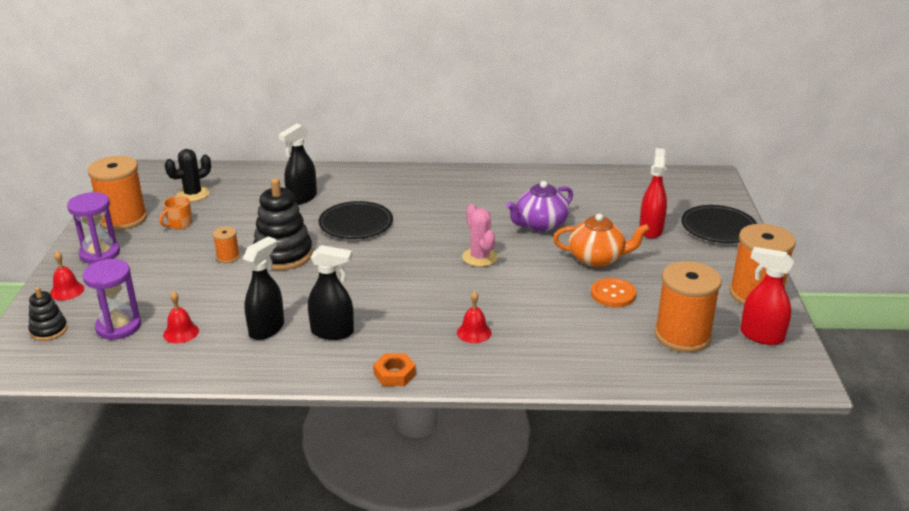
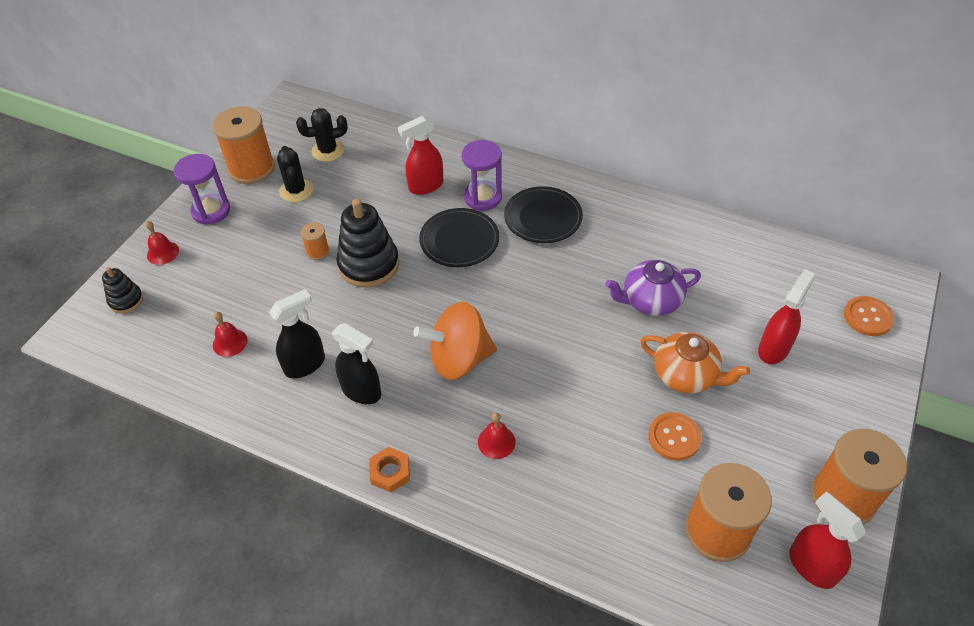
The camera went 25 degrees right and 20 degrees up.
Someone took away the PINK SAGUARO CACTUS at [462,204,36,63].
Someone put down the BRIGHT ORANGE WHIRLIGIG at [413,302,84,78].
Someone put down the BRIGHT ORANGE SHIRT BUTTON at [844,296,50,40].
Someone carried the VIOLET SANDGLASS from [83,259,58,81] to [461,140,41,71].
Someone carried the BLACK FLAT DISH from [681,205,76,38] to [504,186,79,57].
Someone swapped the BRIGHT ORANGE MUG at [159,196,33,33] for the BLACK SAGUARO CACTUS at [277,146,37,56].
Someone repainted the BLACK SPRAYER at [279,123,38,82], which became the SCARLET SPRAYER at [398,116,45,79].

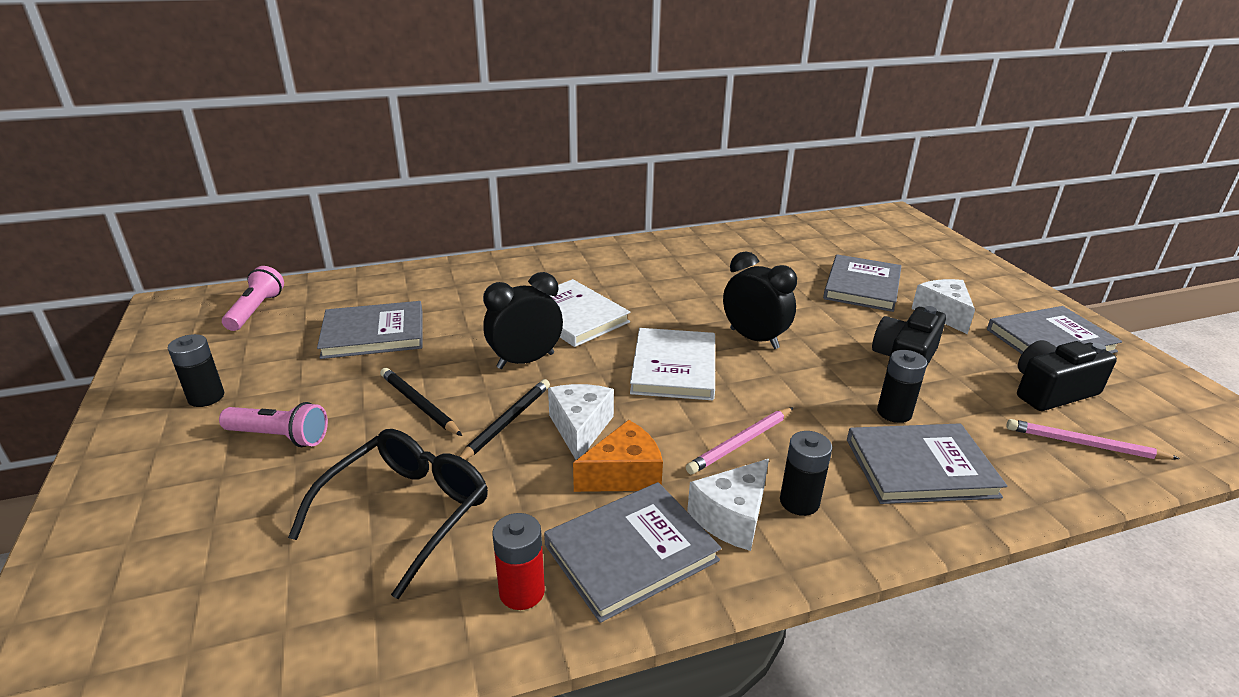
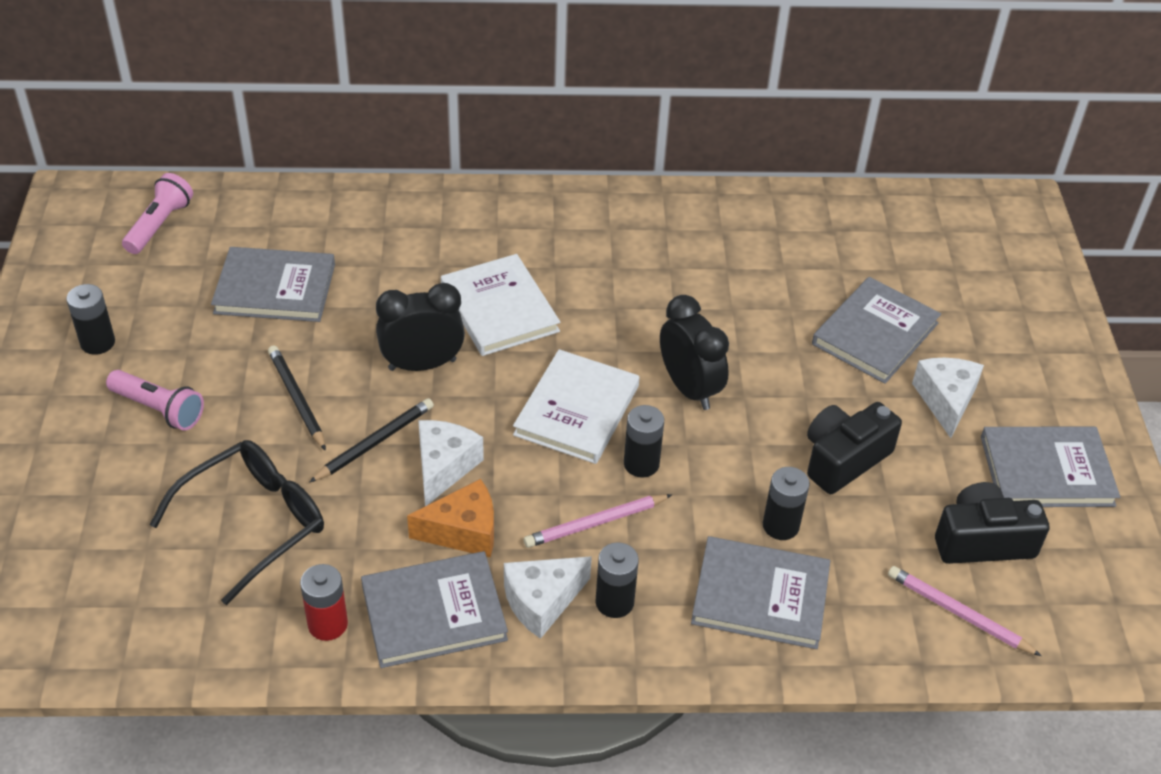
The camera went 15 degrees right and 15 degrees up.
Someone put down the BLACK AA BATTERY at [624,405,40,73].

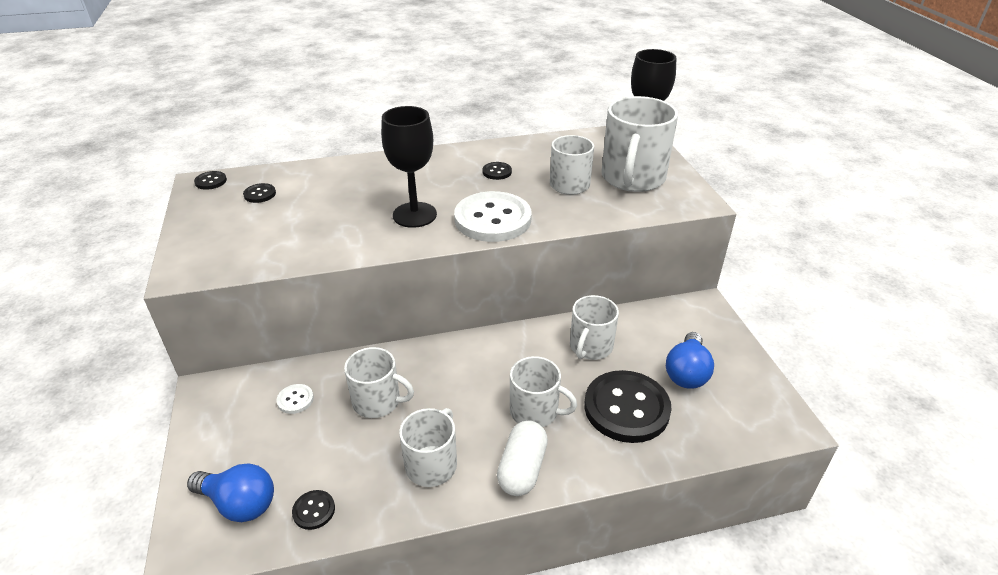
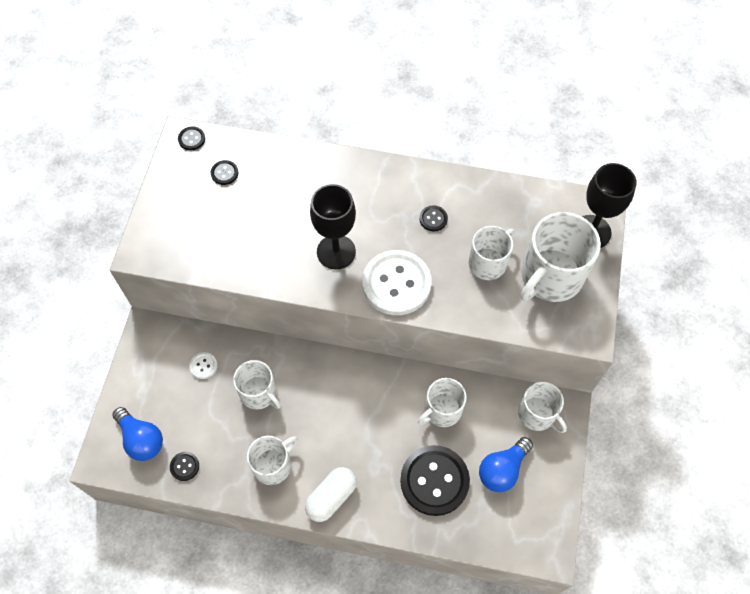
The camera went 25 degrees right and 25 degrees up.
Someone carried the SNOW-WHITE MUG from [510,356,67,71] to [518,381,49,52].

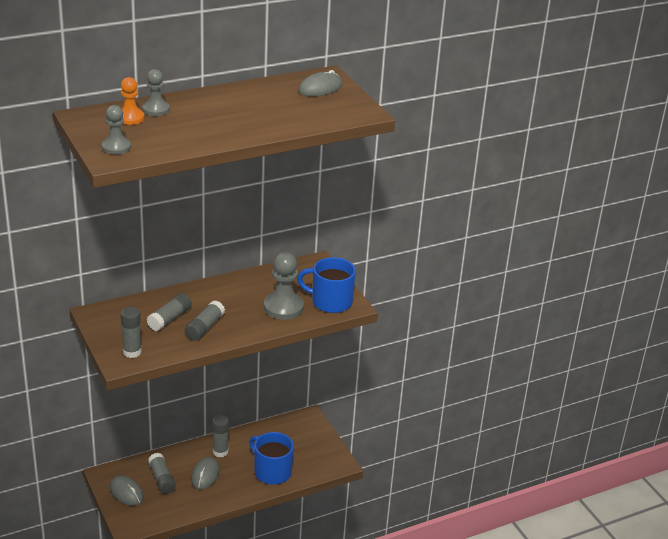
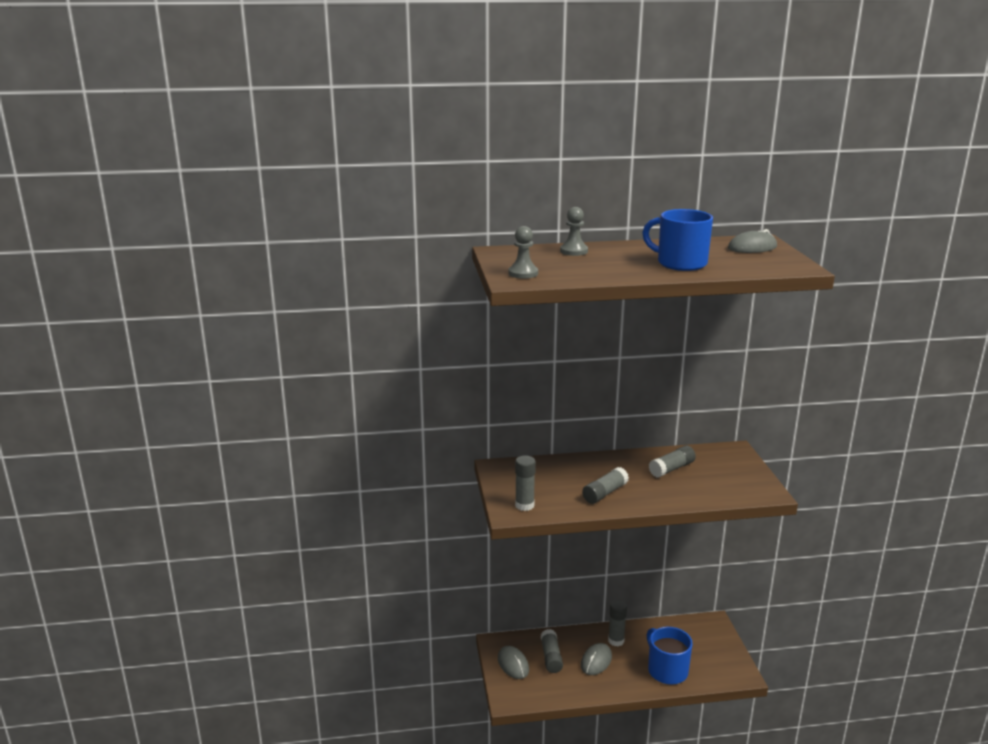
The camera went 20 degrees right and 10 degrees down.
Someone took away the BRIGHT ORANGE PAWN at [121,77,23,48].
Someone took away the GRAY PAWN at [264,252,40,68].
Someone carried the GRAY GLUE from [147,293,45,38] to [649,445,47,33].
Someone carried the COBALT MUG from [297,257,59,56] to [642,209,71,62].

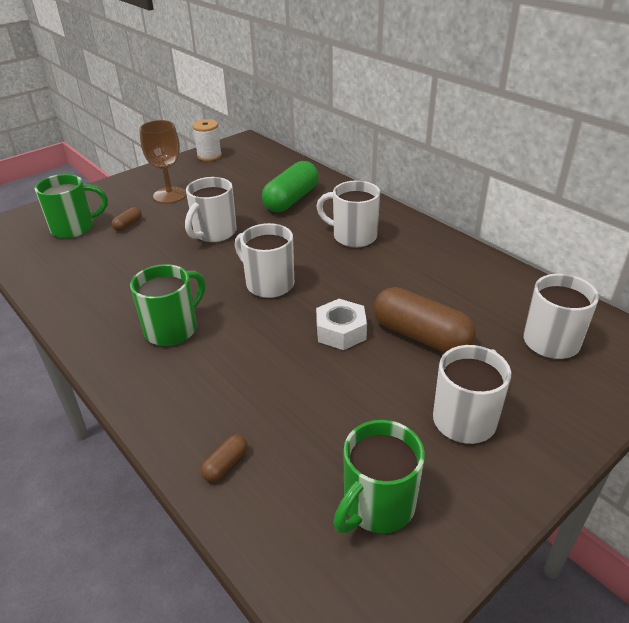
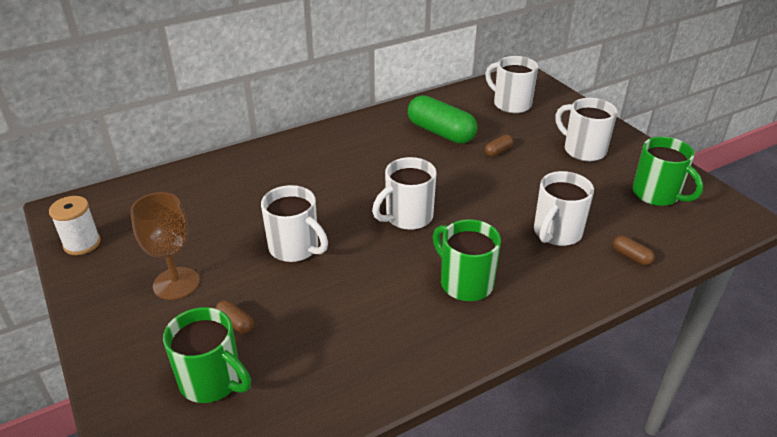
The camera went 80 degrees left and 0 degrees up.
Someone took away the SNOW-WHITE HEX NUT at [316,299,51,51].
Someone carried the GREEN CAPSULE from [262,161,57,51] to [408,95,69,49].
Someone carried the SNOW-WHITE MUG from [316,181,64,66] to [534,171,60,75].
Someone rotated the GREEN MUG at [35,174,73,64] by 135 degrees clockwise.
Someone scaled the RUSSET CAPSULE at [373,287,103,66] by 0.44.

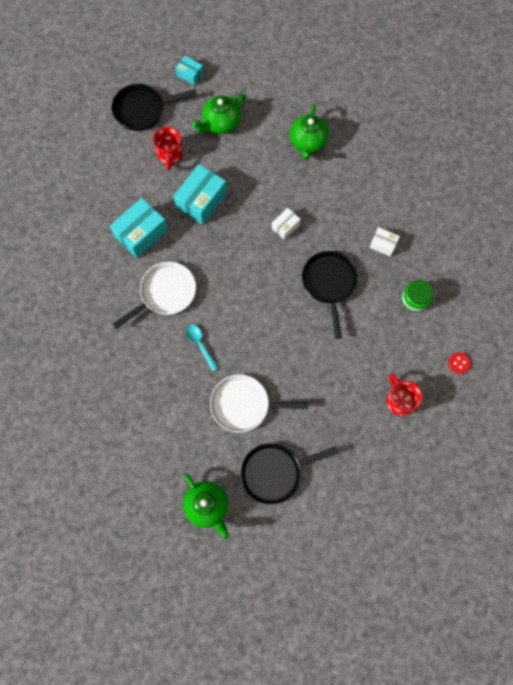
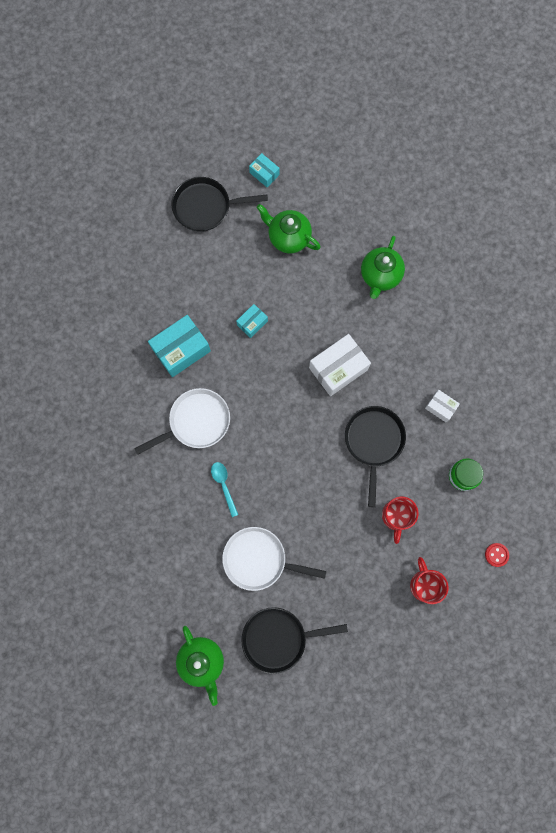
The camera went 10 degrees right and 5 degrees up.
Someone carried the SCARLET MUG from [153,127,30,43] to [382,497,36,47].
Someone rotated the GREEN CHINA TEAPOT at [192,94,54,40] by 60 degrees clockwise.
Someone scaled the AQUA PACKAGE at [174,164,53,61] by 0.53.
Someone scaled the SNOW-WHITE PACKAGE at [272,208,29,32] by 1.87.

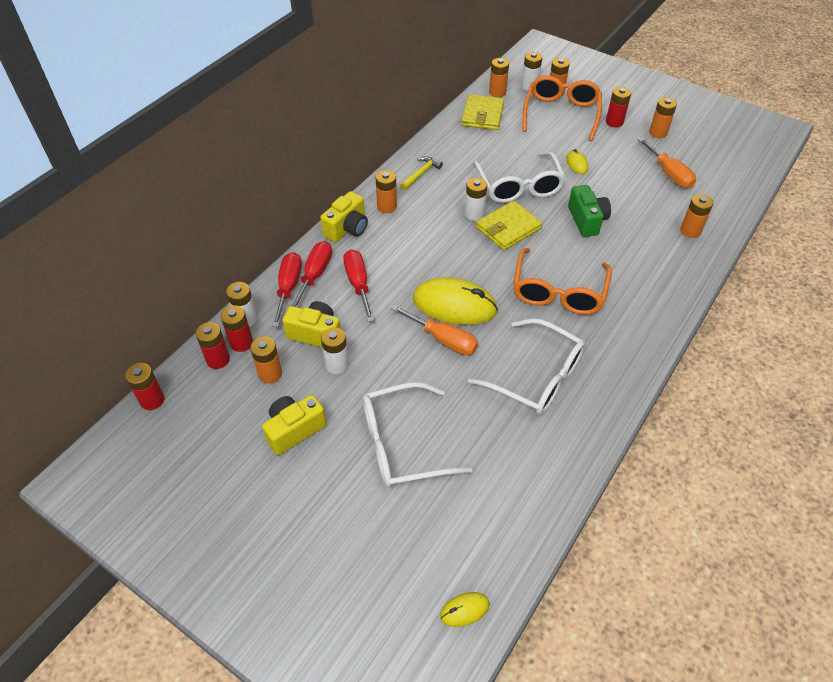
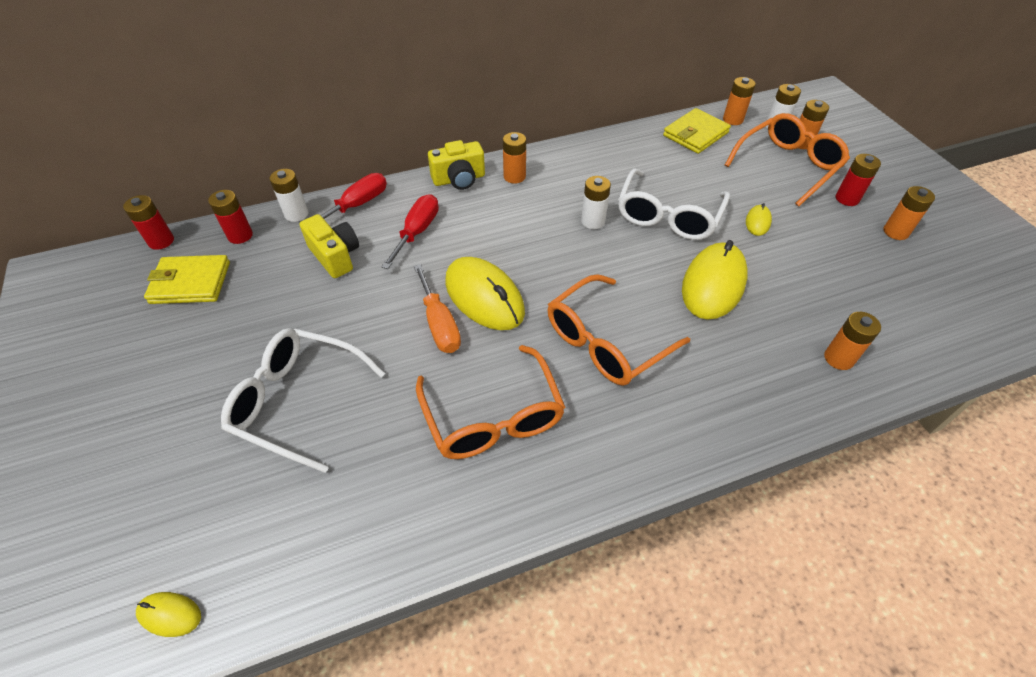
The camera went 35 degrees right and 0 degrees up.
Someone took away the SCARLET AA BATTERY at [221,305,32,47].
Someone took away the BRIGHT ORANGE AA BATTERY at [250,337,32,47].
Someone took away the BRIGHT YELLOW COMPACT CAMERA at [262,395,65,60].
Someone took away the SCARLET FLAT SCREWDRIVER at [291,241,41,66].
Someone took away the SNOW-WHITE AA BATTERY at [321,327,28,47].
Someone took away the BRIGHT YELLOW CARPENTER'S HAMMER at [400,156,43,34].
Someone took away the BRIGHT ORANGE FLAT SCREWDRIVER at [638,137,58,51].
Someone carried the BRIGHT YELLOW WALLET from [476,201,66,49] to [144,255,86,49].
Someone swapped the GREEN COMPACT CAMERA at [568,185,43,52] for the BRIGHT YELLOW MOUSE at [682,240,66,80].
Someone repainted the SNOW-WHITE GLASSES at [468,318,118,97], which became the BRIGHT ORANGE GLASSES at [416,345,149,114].

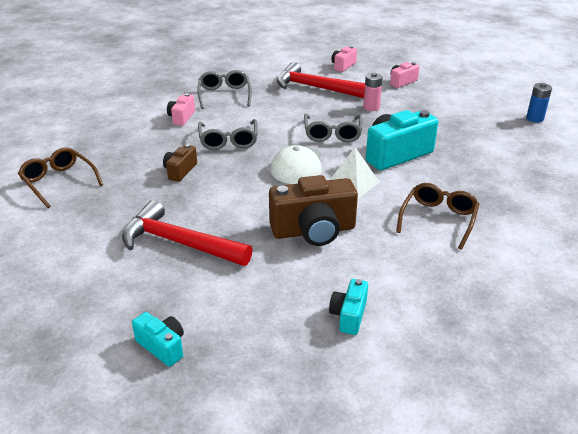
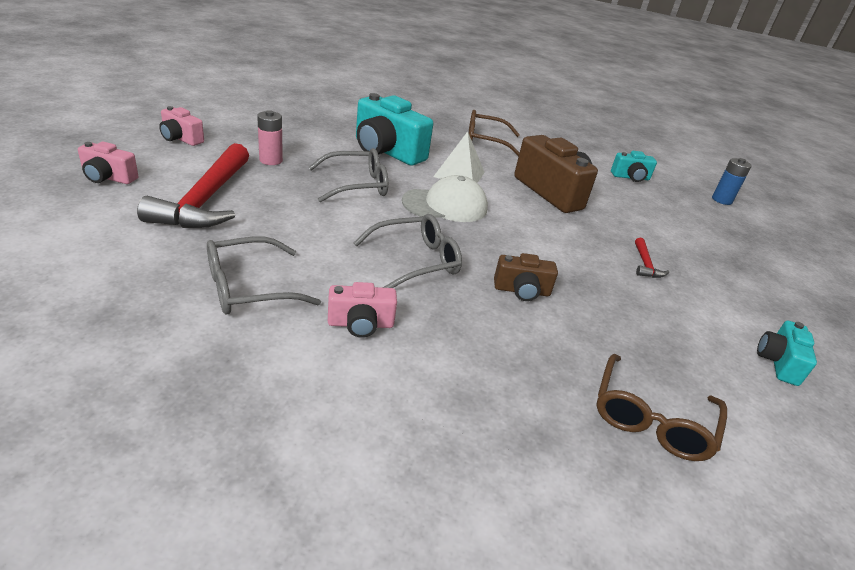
The camera went 115 degrees left and 0 degrees up.
Someone carried the AQUA COMPACT CAMERA from [132,312,52,55] to [757,321,60,65].
Someone carried the COBALT AA BATTERY from [526,83,26,40] to [712,158,40,47].
Someone scaled the SCARLET CARPENTER'S HAMMER at [122,200,131,66] by 0.42.

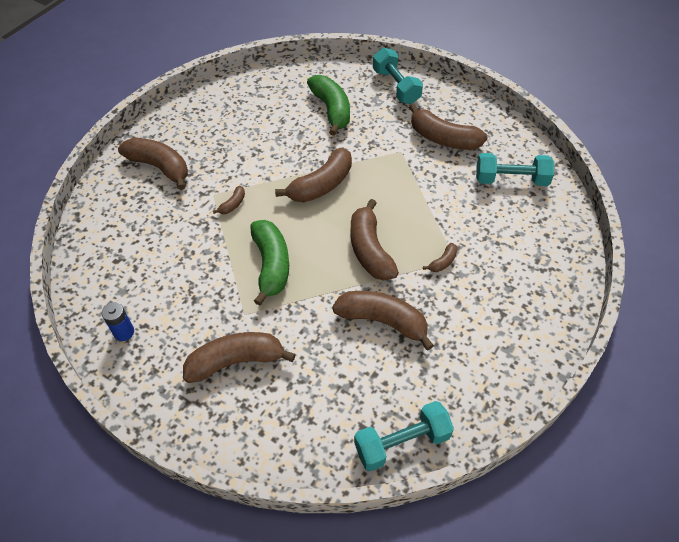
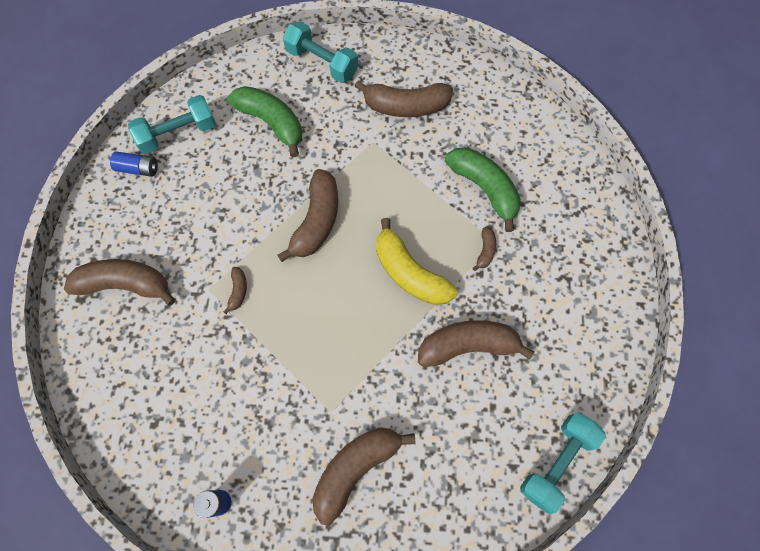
The camera went 30 degrees left and 15 degrees up.
Someone put down the COBALT AA BATTERY at [110,151,48,26].
Someone carried the GREEN BANANA FRUIT from [250,220,39,86] to [445,147,76,85].
Someone carried the AQUA DUMBBELL from [476,153,78,33] to [128,95,88,59].
Someone repainted the RUSSET BANANA FRUIT at [351,199,48,81], which became the BRIGHT YELLOW BANANA FRUIT at [376,218,82,87].

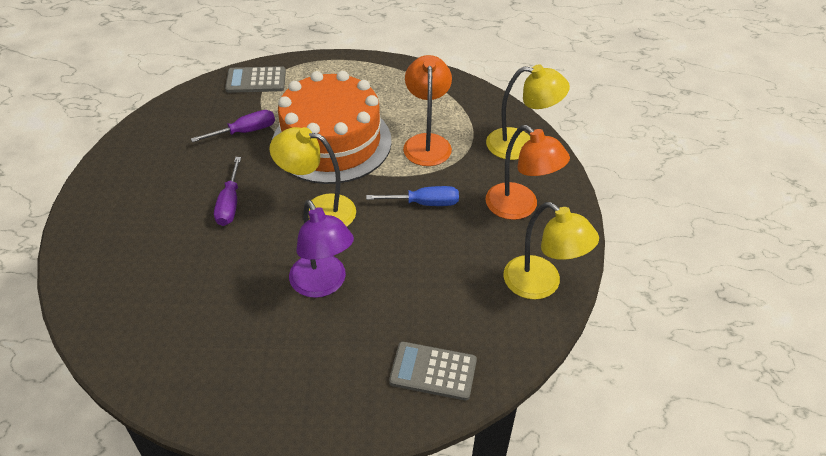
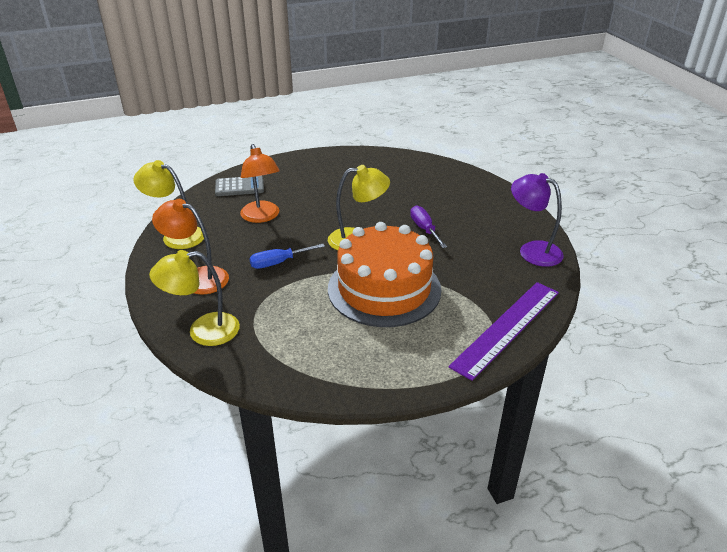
The camera went 160 degrees right and 10 degrees down.
Someone took away the VIOLET FLAT SCREWDRIVER at [191,110,84,32].
Someone carried the VIOLET READING LAMP from [289,200,65,98] to [511,173,53,94].
Someone carried the BRIGHT ORANGE READING LAMP from [403,55,49,111] to [240,144,40,79].
Someone swapped the GRAY CALCULATOR at [225,66,61,27] for the VIOLET RULER at [448,282,111,99].

